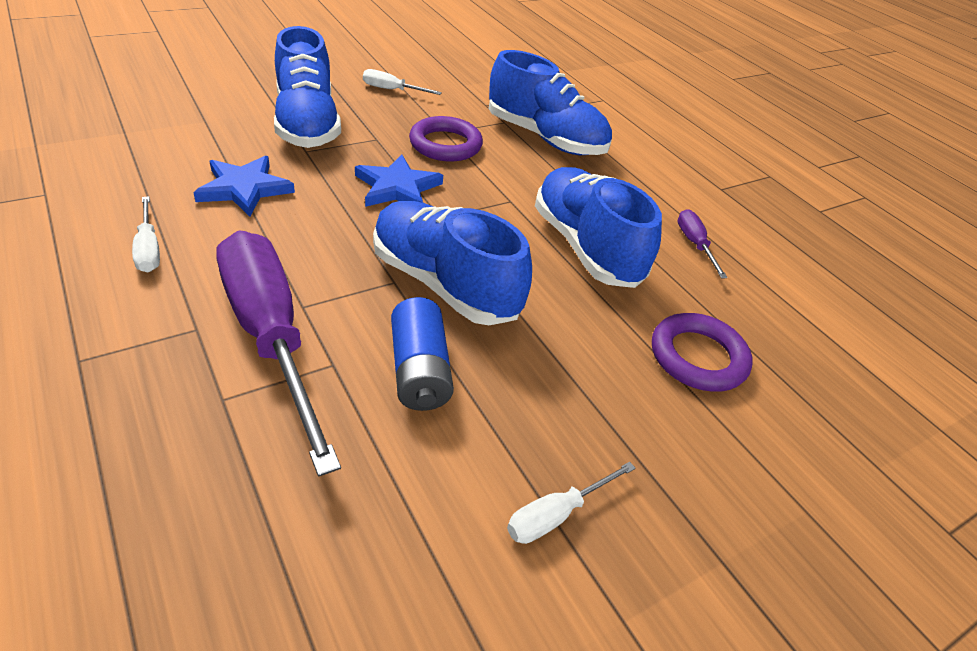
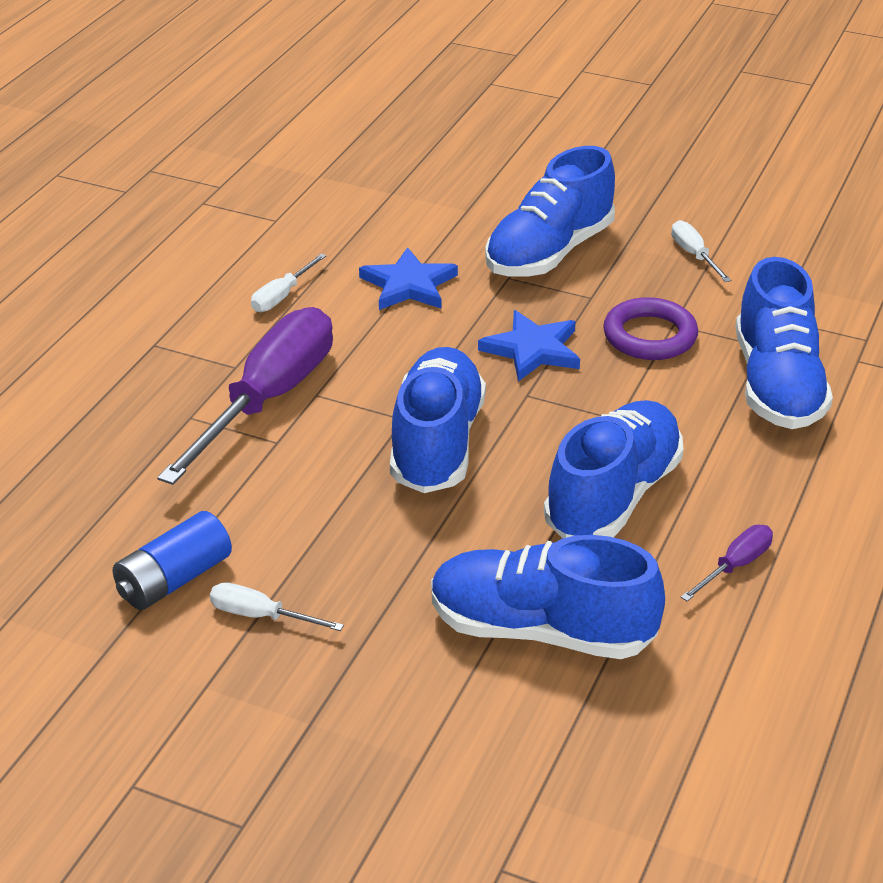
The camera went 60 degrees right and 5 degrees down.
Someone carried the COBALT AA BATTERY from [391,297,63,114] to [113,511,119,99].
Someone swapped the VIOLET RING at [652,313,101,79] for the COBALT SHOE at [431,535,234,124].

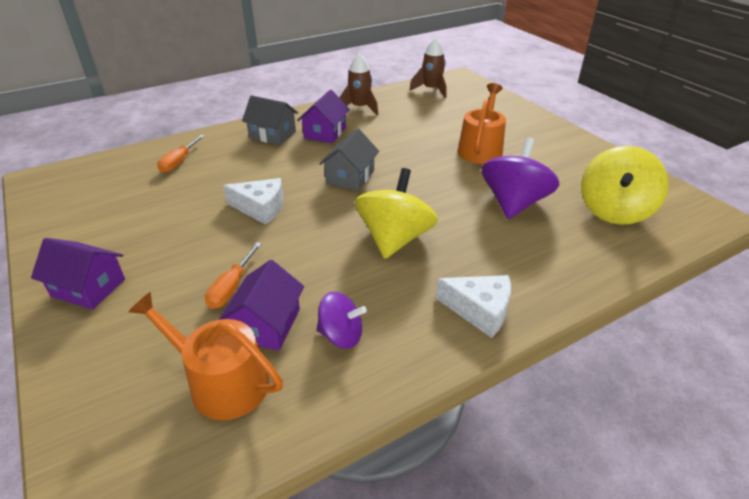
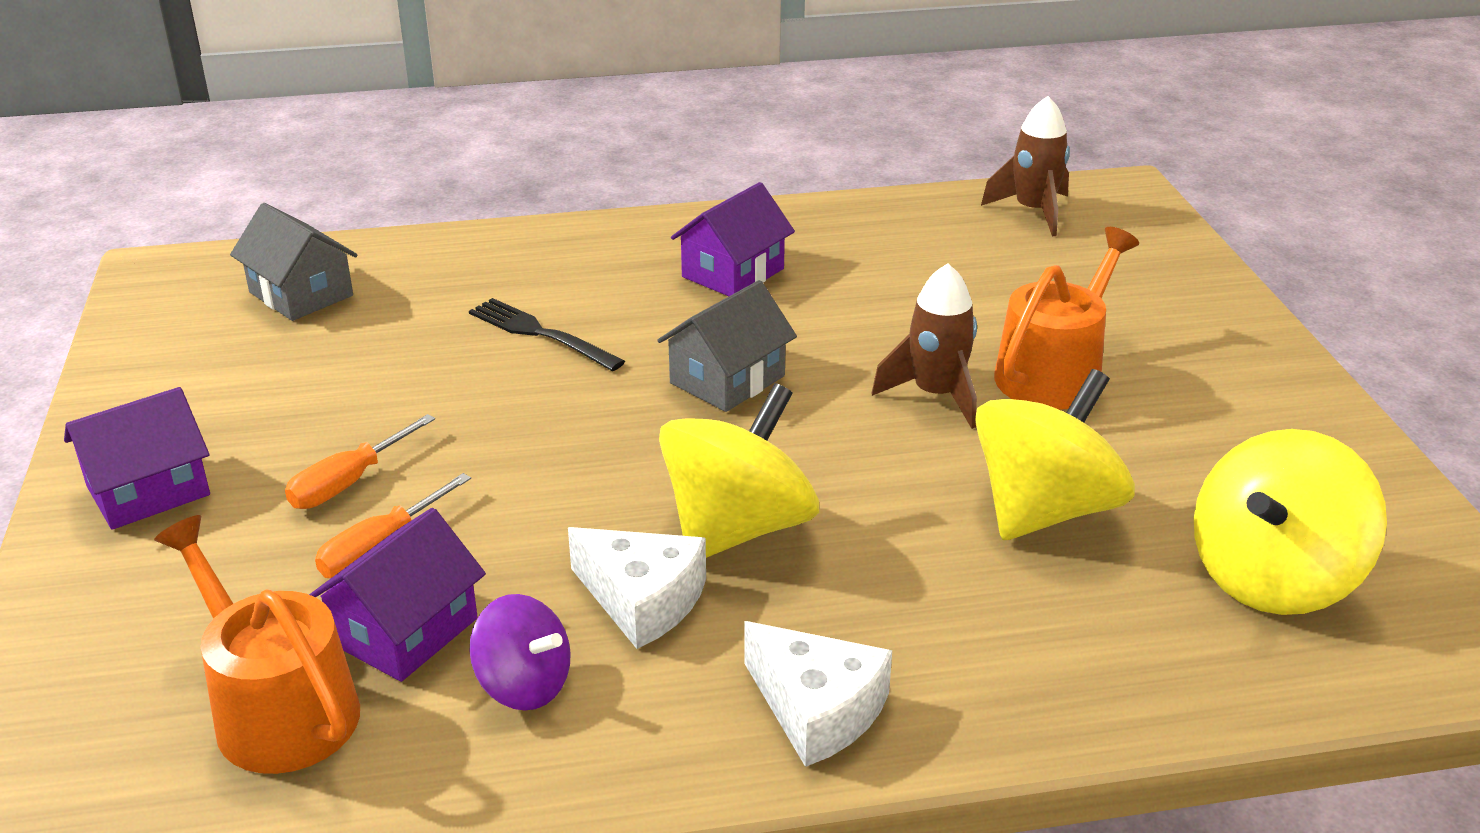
The camera went 20 degrees right and 5 degrees down.
Someone put down the BLACK TABLE FORK at [469,298,156,73].
Someone carried the BRIGHT ORANGE FLAT SCREWDRIVER from [157,135,47,38] to [285,414,150,95].
Someone carried the SNOW-WHITE CHEESE WEDGE from [223,178,60,47] to [568,527,138,122].
Someone carried the GRAY TOY HOUSE from [242,95,56,50] to [230,203,128,118].
Someone carried the RUSSET SPACESHIP from [339,53,39,62] to [872,263,105,166].
Someone repainted the VIOLET WHIRLIGIG at [481,138,78,81], which became the BRIGHT YELLOW WHIRLIGIG at [975,369,160,171].
Someone rotated the VIOLET TOY HOUSE at [31,238,94,72] by 75 degrees counterclockwise.

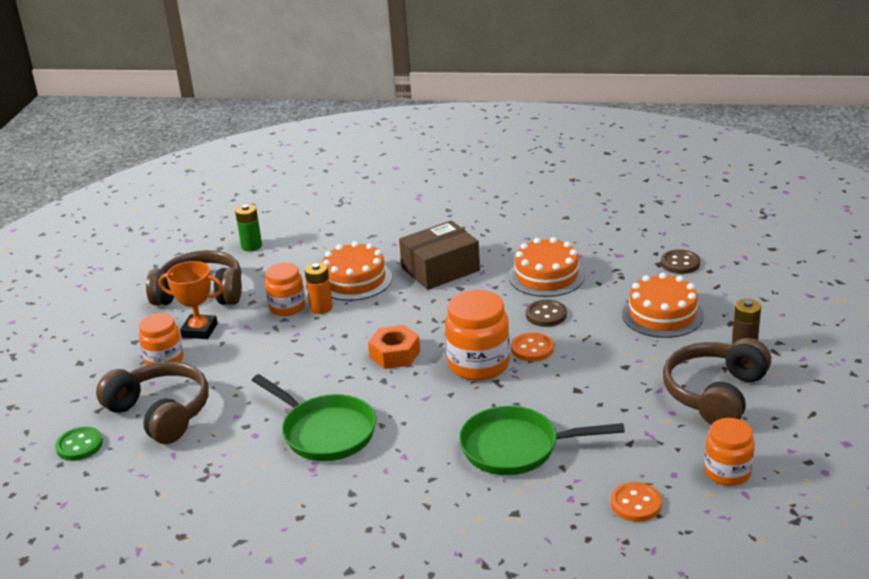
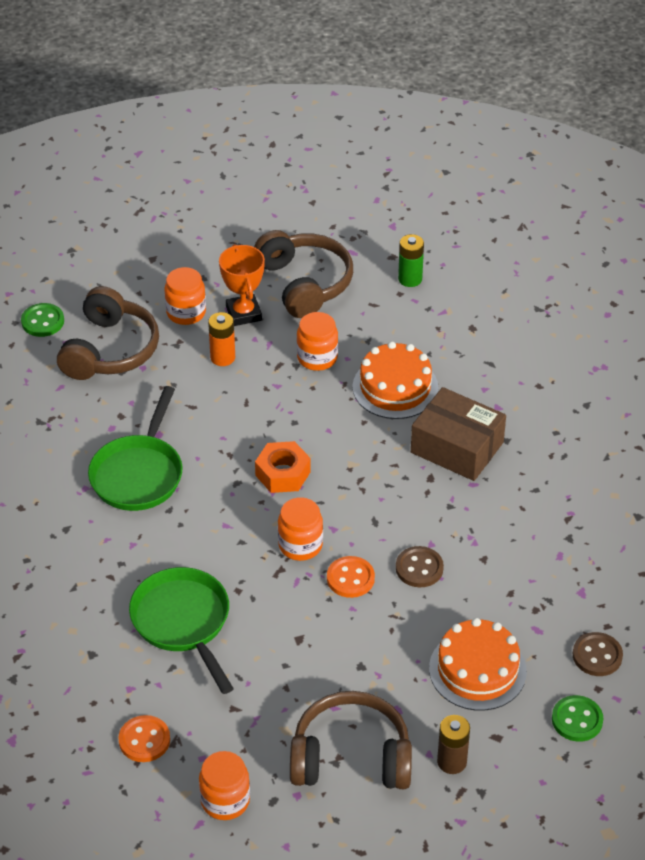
The camera went 60 degrees right and 15 degrees up.
Someone took away the BRIGHT ORANGE CAKE at [509,237,76,60].
Someone put down the GREEN SHIRT BUTTON at [552,695,51,47].
Someone carried the BRIGHT ORANGE AA BATTERY from [305,262,28,52] to [208,312,27,54].
Someone scaled the BRIGHT ORANGE JAR at [445,290,65,91] by 0.65.

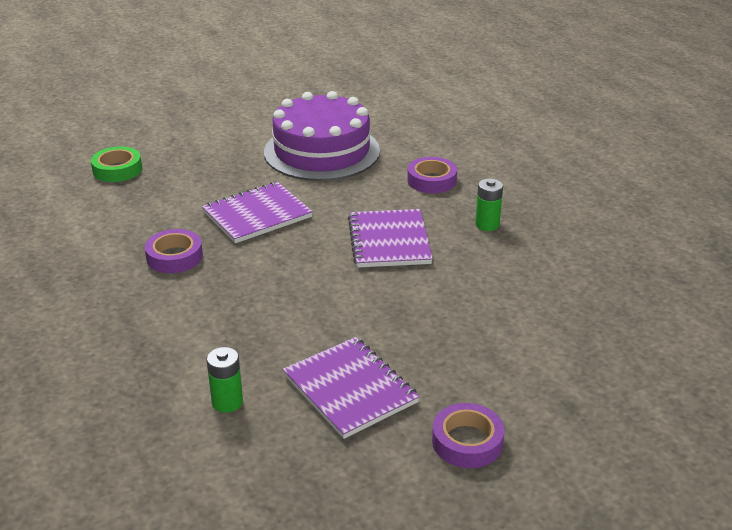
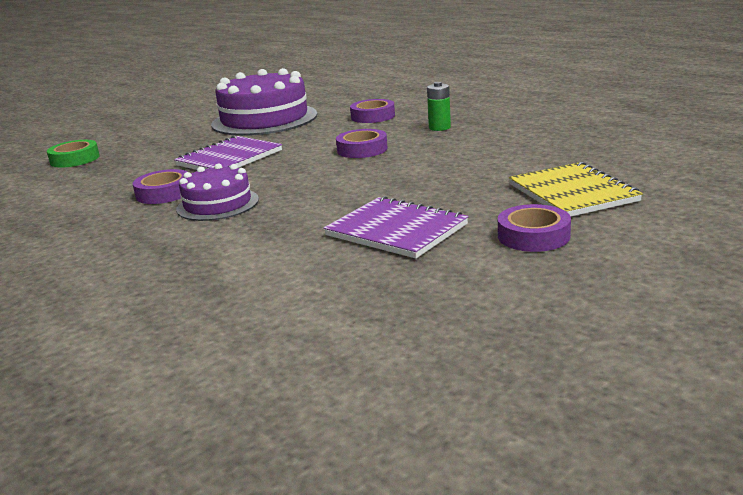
The camera went 15 degrees left and 10 degrees down.
Someone took away the GREEN AA BATTERY at [207,347,36,66].
Someone put down the VIOLET CAKE at [176,164,83,57].
Someone put down the BRIGHT YELLOW NOTEBOOK at [509,162,134,55].
Someone swapped the VIOLET NOTEBOOK at [348,209,85,58] for the VIOLET ROLL OF TAPE at [336,129,52,29].

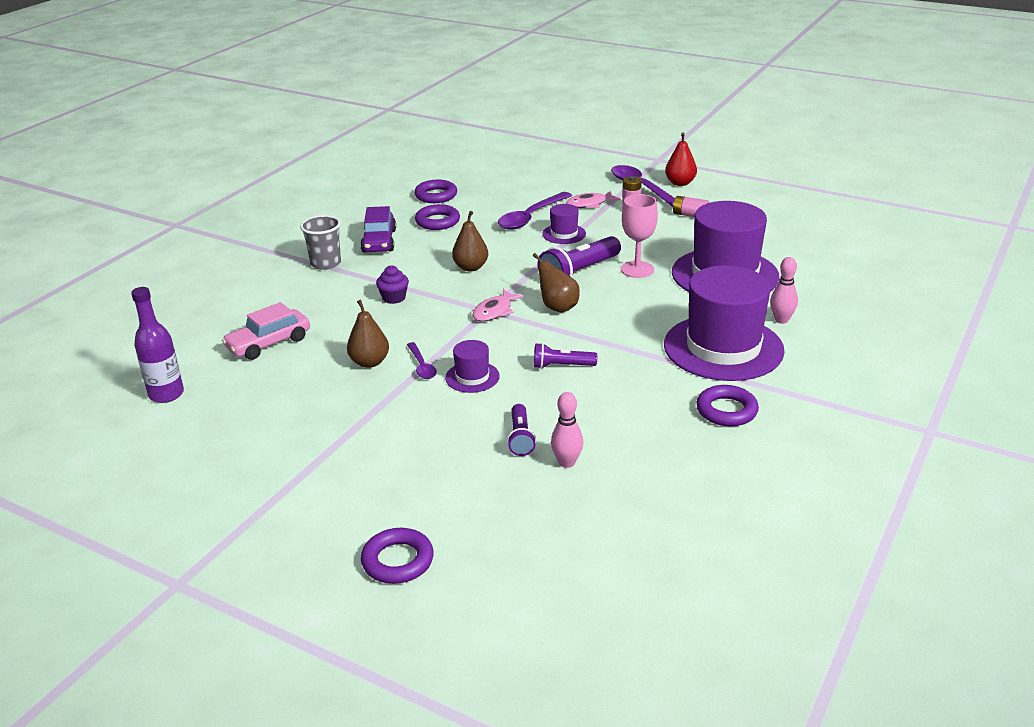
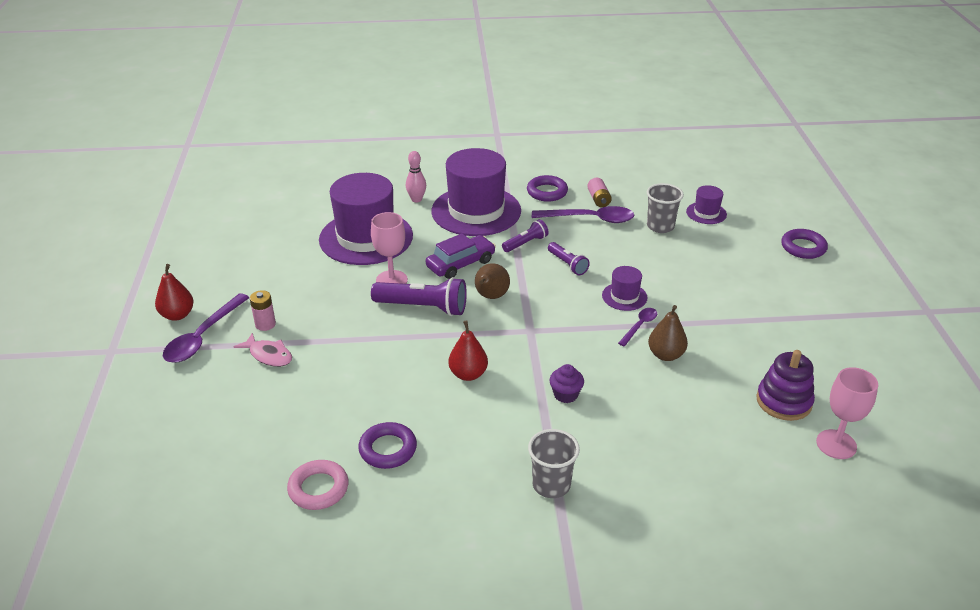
The camera went 125 degrees left and 5 degrees up.
Someone took away the PINK CAR at [222,302,88,58].
Someone took away the PINK FISH FIGURE at [473,289,52,33].
Someone put down the VIOLET STACKING TOY at [756,350,59,71].
Someone carried the VIOLET CAR from [360,206,36,47] to [426,233,70,46].
Someone carried the VIOLET TEASPOON from [498,192,74,38] to [532,206,102,17].
Someone carried the VIOLET TORCH from [507,404,29,52] to [502,219,47,33].
Someone carried the VIOLET TALL HAT from [543,204,43,40] to [686,185,41,39].
Someone carried the PINK AA BATTERY from [672,196,37,21] to [587,178,25,29].
Someone swapped the VIOLET BOTTLE at [131,287,53,116] for the PINK WINE GLASS at [816,367,62,92].
Someone swapped the PINK BOWLING PIN at [551,392,32,76] for the GRAY CUP at [647,183,37,50].
Someone repainted the VIOLET RING at [414,180,43,23], which became the PINK RING at [287,460,62,50].
Someone repainted the RUSSET PEAR at [452,211,36,60], which became the SCARLET PEAR at [448,320,40,61].

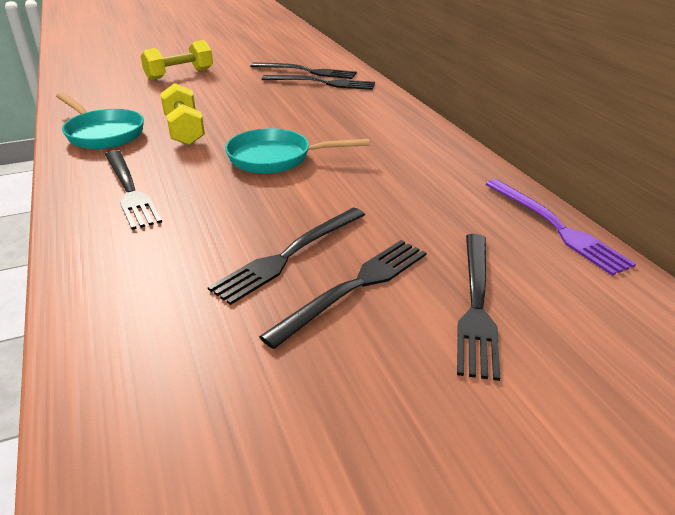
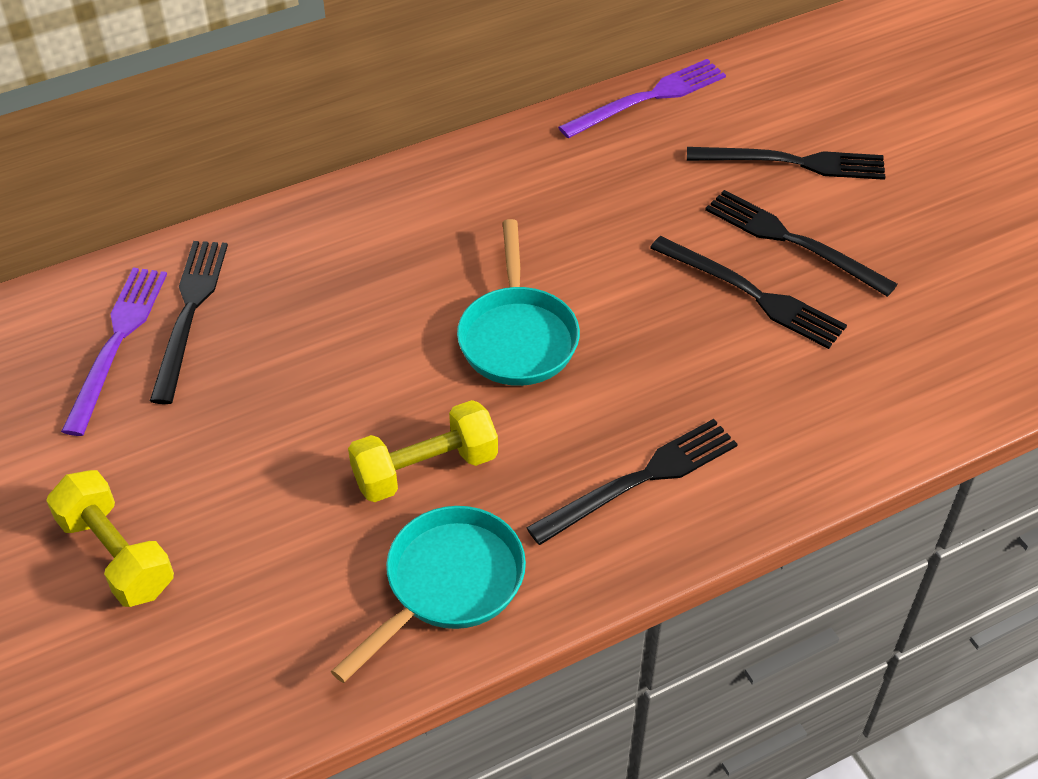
The camera went 95 degrees left and 15 degrees up.
Someone repainted the BLACK TABLE FORK at [250,62,107,17], which became the VIOLET TABLE FORK at [61,268,106,168].

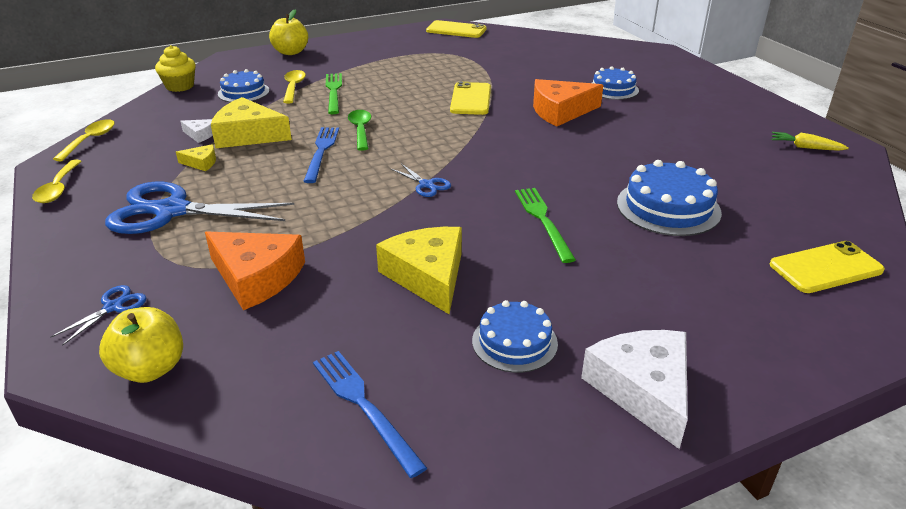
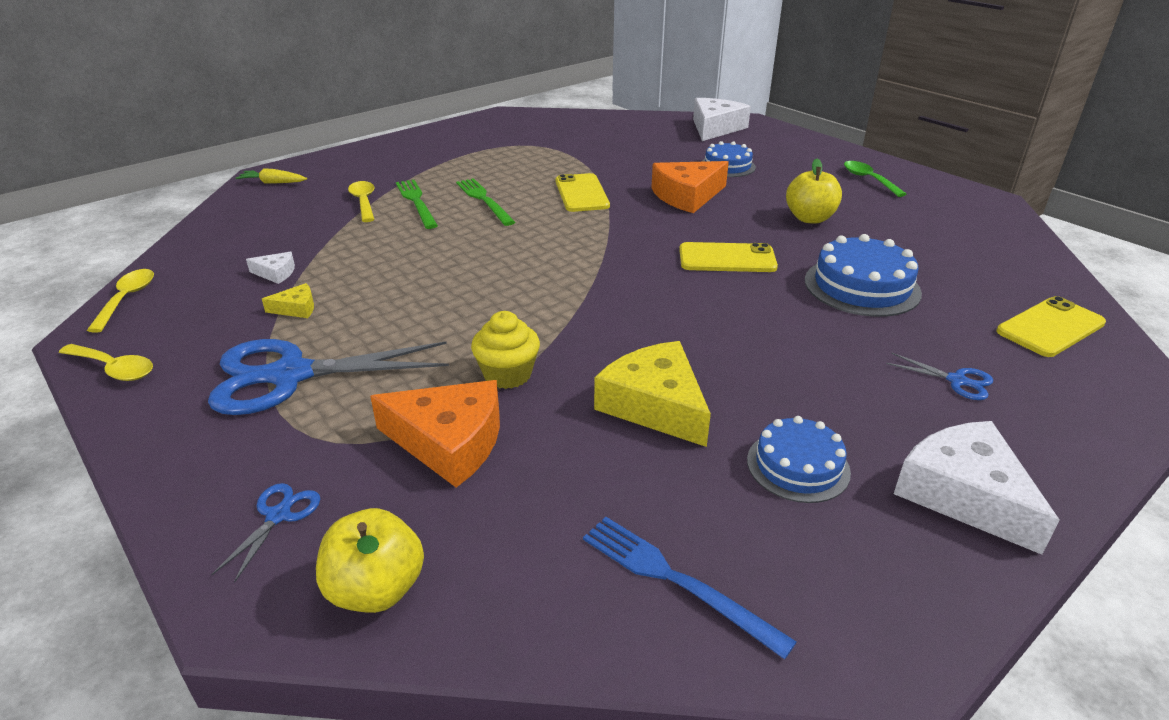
The camera went 15 degrees left and 0 degrees up.
Someone took away the BRIGHT YELLOW CHEESE WEDGE at [211,97,81,51].
Someone took away the COBALT CAKE at [218,69,51,33].
Someone took away the COBALT TABLE FORK at [303,127,36,56].
Someone put down the SNOW-WHITE CHEESE WEDGE at [693,98,58,43].
Someone carried the BRIGHT YELLOW FAIRY CAKE from [155,45,41,47] to [471,311,69,78].
Someone carried the BRIGHT YELLOW APPLE from [269,10,39,45] to [786,159,56,65].
Someone carried the GREEN TEASPOON from [348,110,23,41] to [844,161,62,36].
Someone carried the COBALT PAIR OF SCISSORS from [391,164,60,33] to [886,353,107,47].
Someone carried the BRIGHT YELLOW SMARTPHONE from [426,20,61,18] to [679,242,99,30].
Someone carried the GREEN TABLE FORK from [515,188,61,75] to [456,178,59,48].
Someone carried the BRIGHT YELLOW CARROT from [771,132,78,19] to [236,168,71,16].
Someone rotated the BRIGHT YELLOW TEASPOON at [32,160,50,43] by 45 degrees counterclockwise.

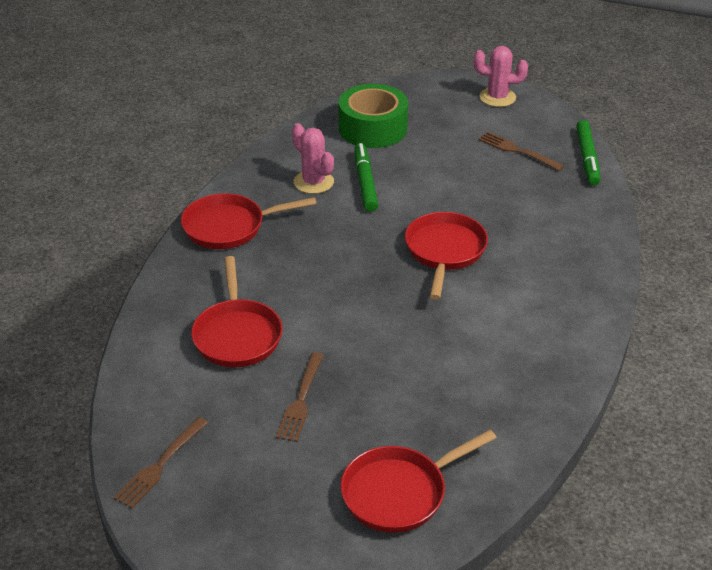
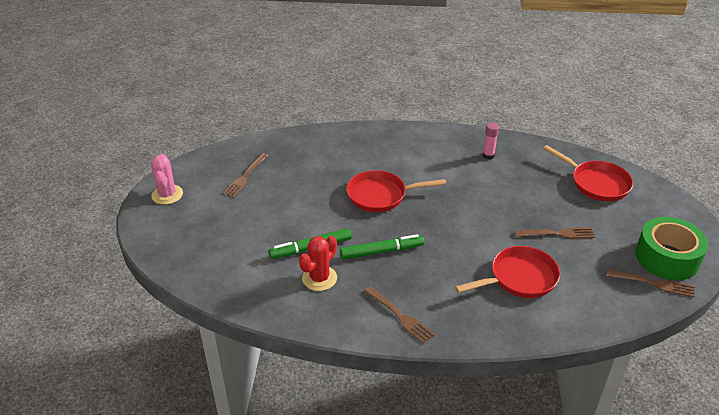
The camera went 105 degrees left and 0 degrees up.
Someone put down the PINK GLUE at [483,123,16,37].
Someone carried the GREEN ROLL OF TAPE from [338,84,70,64] to [636,217,72,63].
Someone carried the GREEN FELT PEN from [576,120,24,65] to [340,234,84,25].
Someone swapped the SCARLET PAN at [181,193,136,56] for the RUSSET TABLE FORK at [364,287,71,57].
Someone repainted the PINK SAGUARO CACTUS at [292,123,42,71], which became the SCARLET SAGUARO CACTUS at [299,236,38,55].

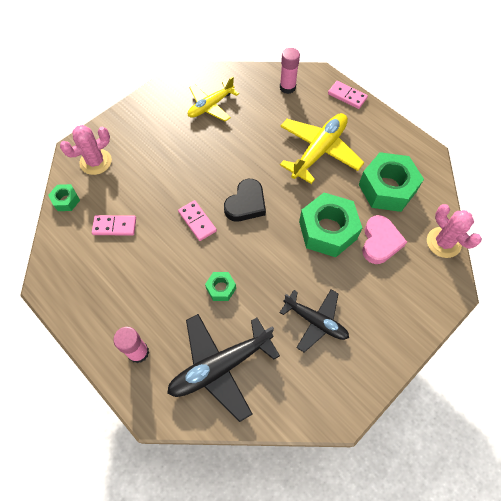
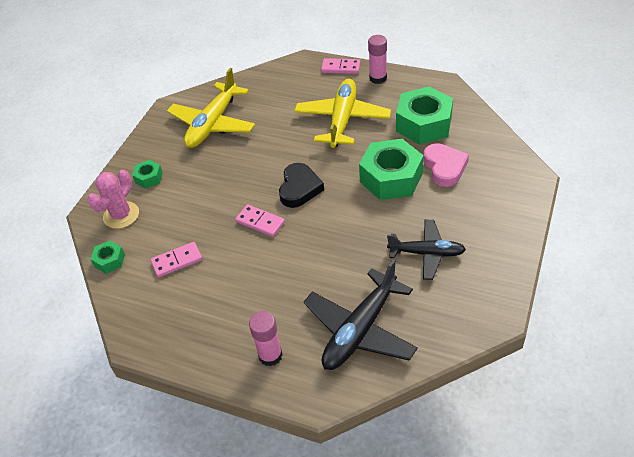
The camera went 20 degrees left and 15 degrees down.
Someone took away the PINK SAGUARO CACTUS at [427,204,55,54].
Someone carried the GREEN HEX NUT from [205,272,31,29] to [132,160,31,29].
Someone carried the PINK GLUE from [280,48,20,46] to [368,35,19,49].
Someone scaled the BRIGHT YELLOW PLANE at [188,77,51,44] by 1.53.

